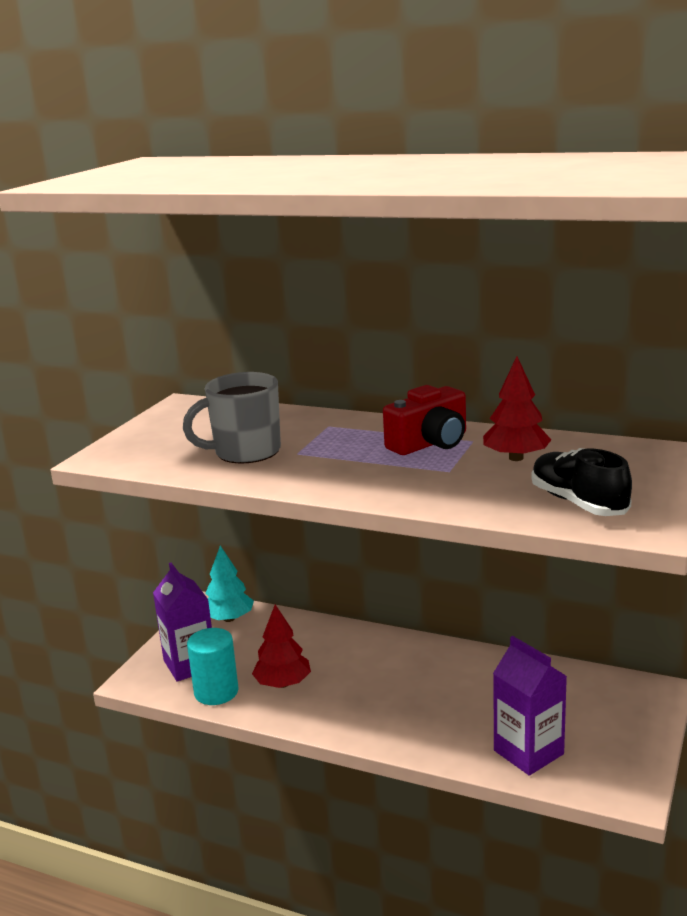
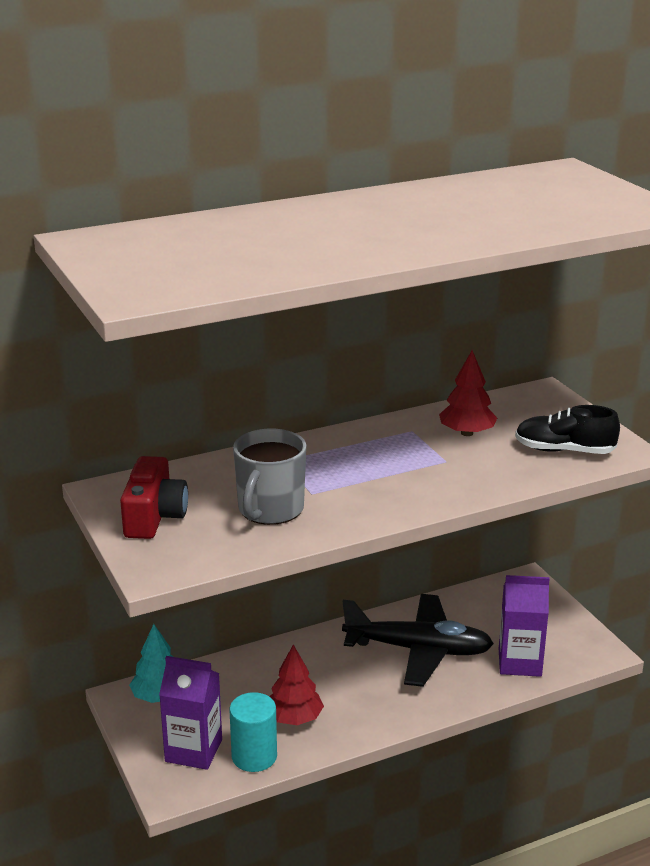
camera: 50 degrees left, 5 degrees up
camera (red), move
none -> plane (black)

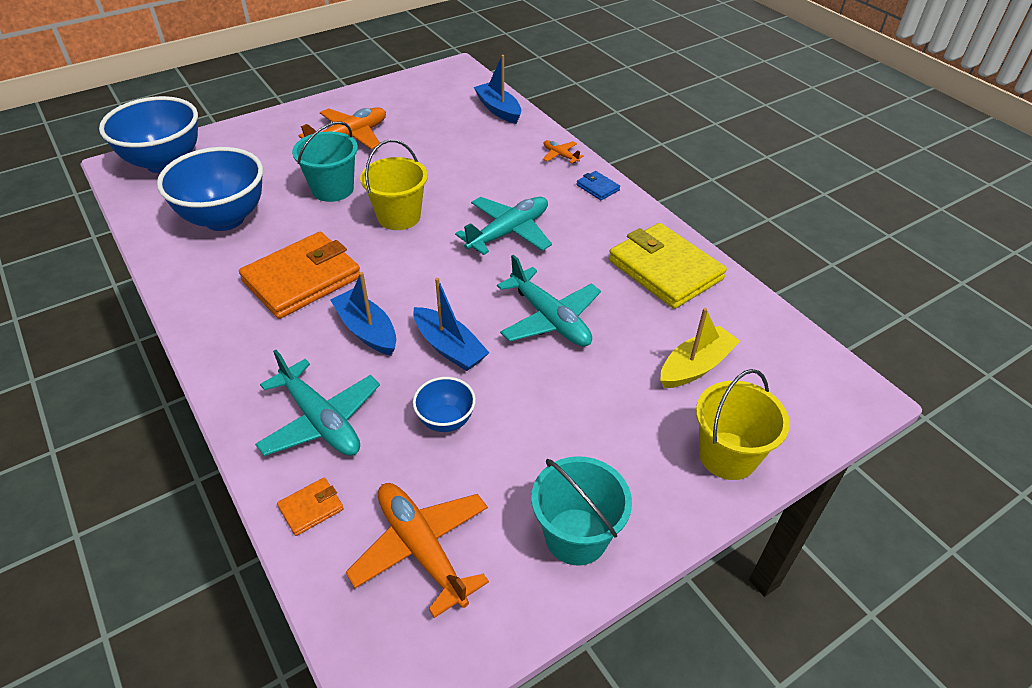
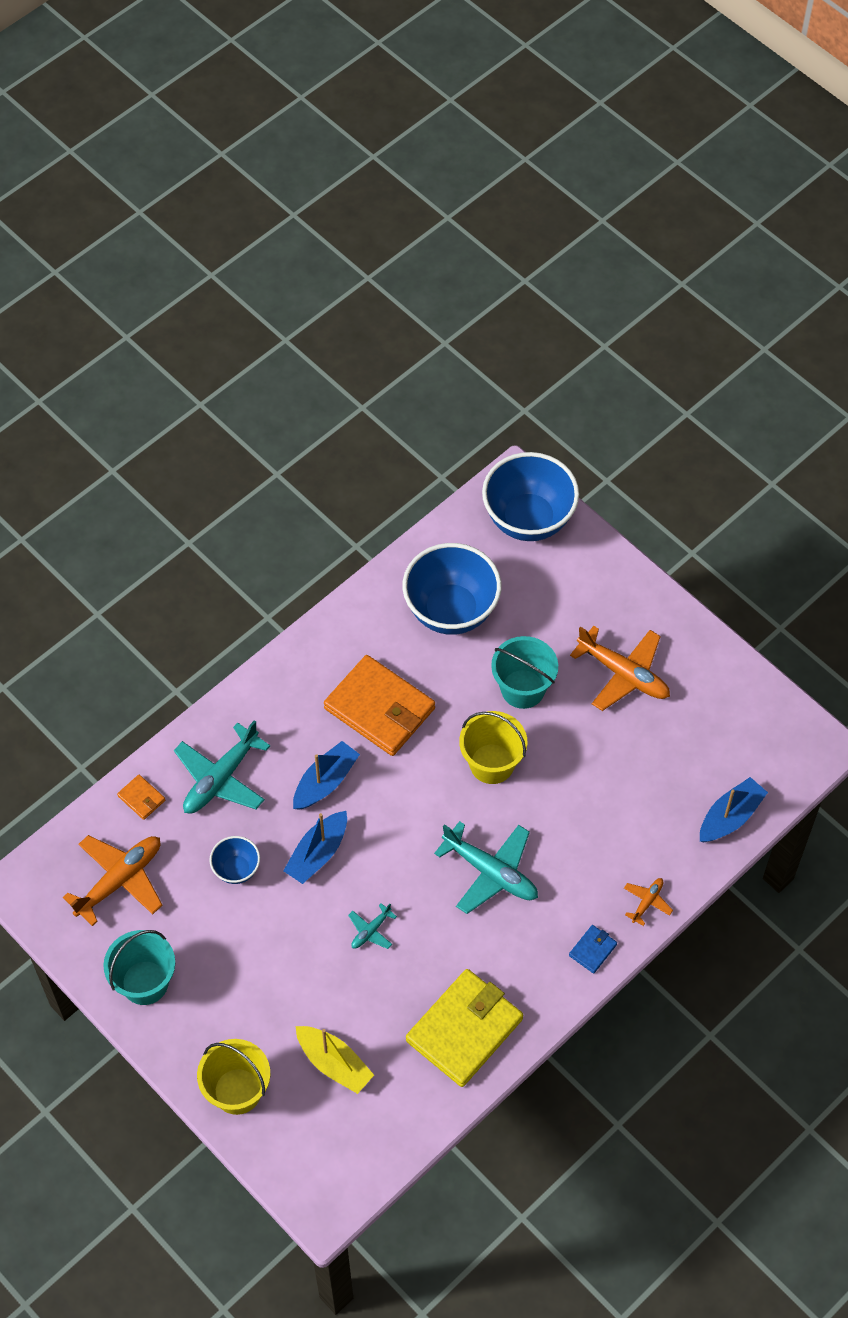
camera: 80 degrees right, 15 degrees up
plane (turquoise) (3rd from left in the first image) -> plane (turquoise) (2nd from left), x0.49

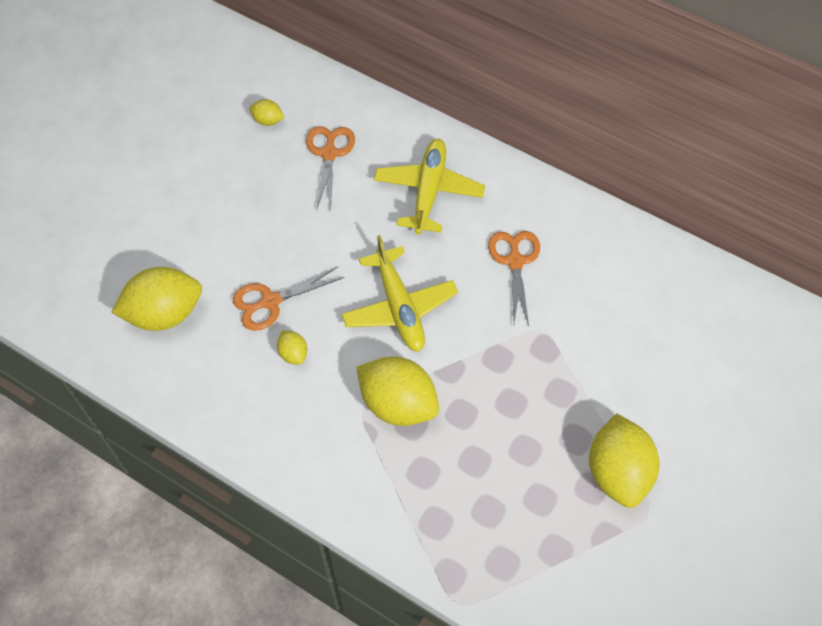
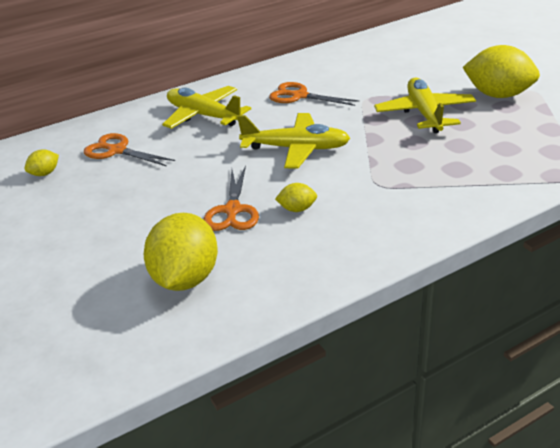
camera: 60 degrees left, 25 degrees down
none -> plane (yellow) (3rd from left)
lemon (yellow) (4th from left) -> none

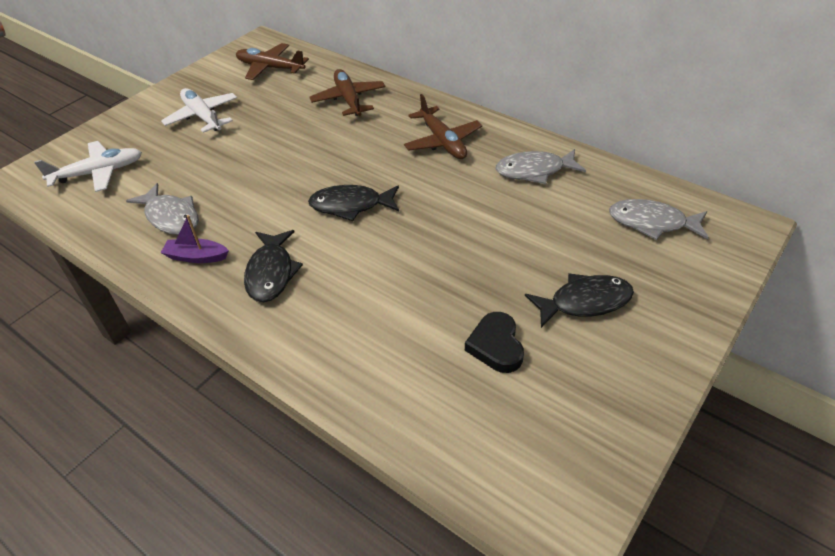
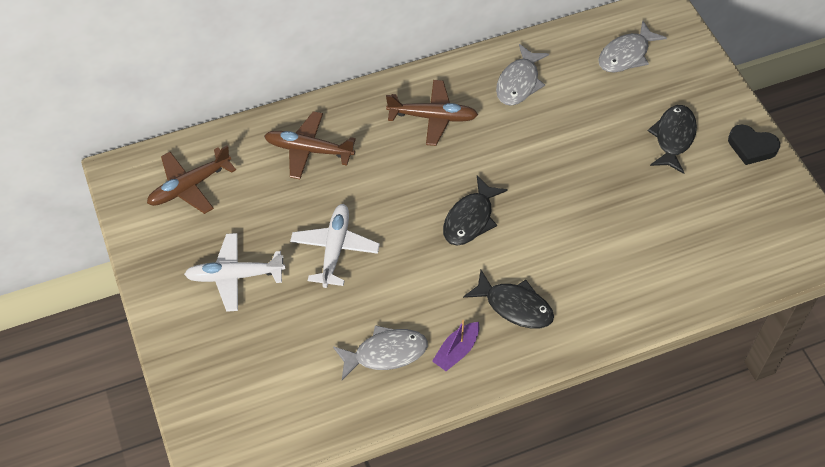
camera: 60 degrees left, 10 degrees up
plane (white) (1st from left in the first image) -> plane (white) (2nd from left), move
heart (black), move

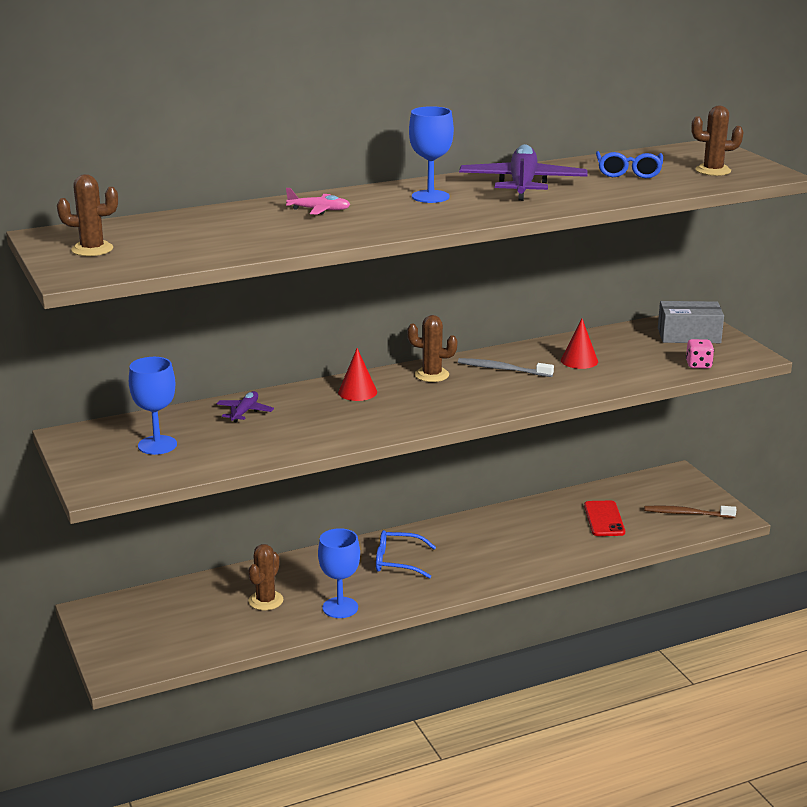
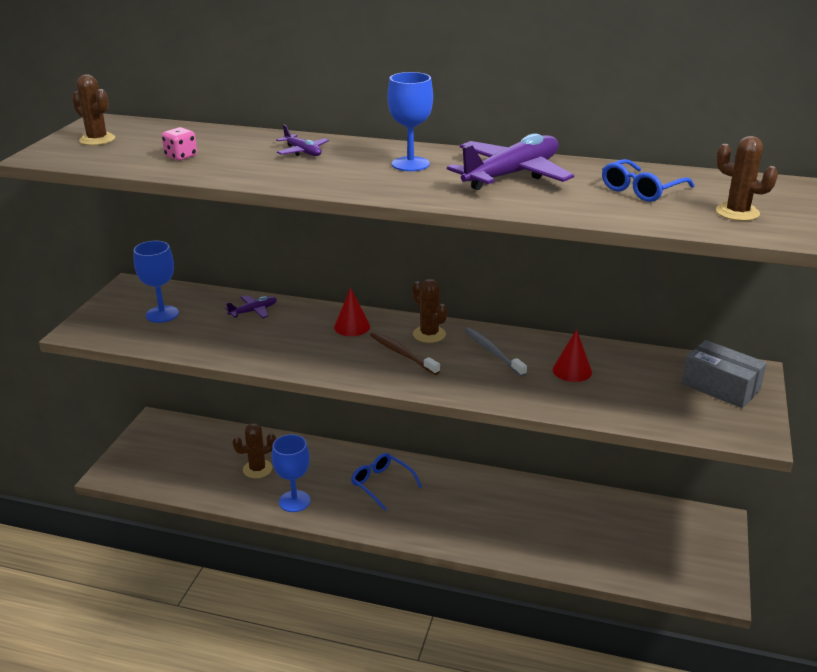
camera: 40 degrees right, 5 degrees up
dice (pink), move
plane (pink) -> plane (purple) (2nd from left)
toothbrush (brown), move
phone (red) -> none

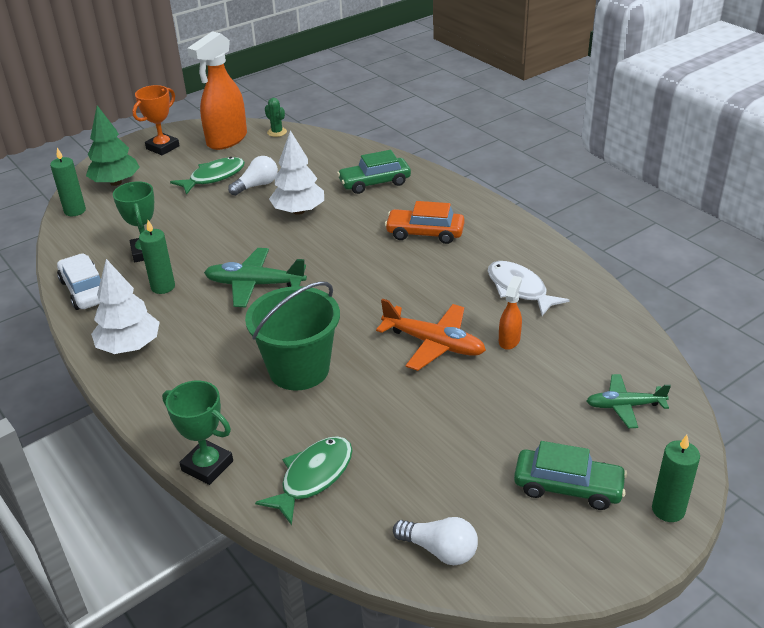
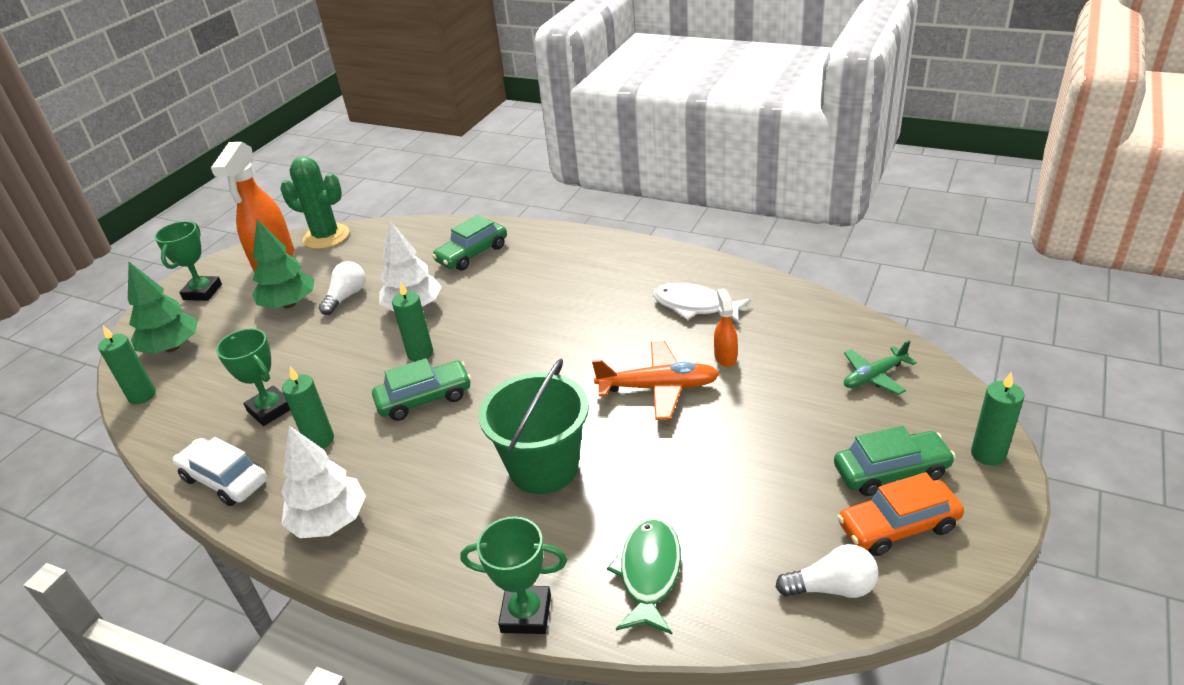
camera: 25 degrees left, 0 degrees up
trophy (orange) -> trophy (green) (1st from left)
fish (green) (1st from left) -> tree (green) (2nd from left)
cactus (green), x2.07
plane (green) (1st from left) -> car (green) (1st from left)
none -> candle (green) (3rd from left)
car (orange), move

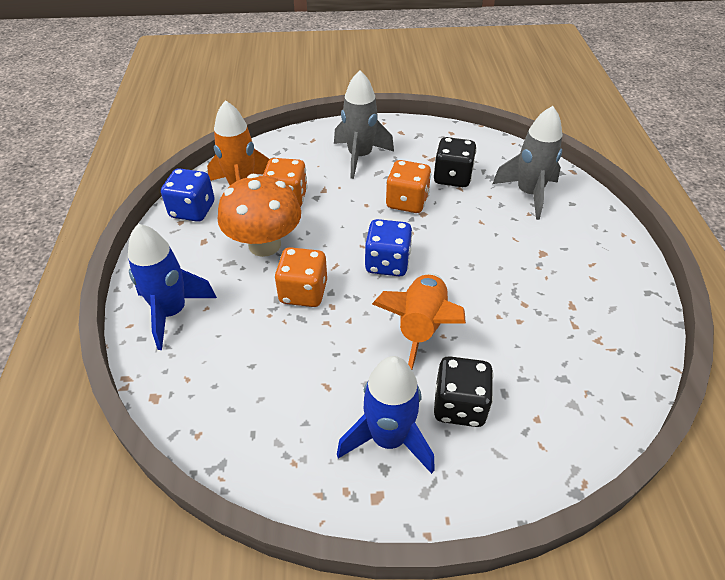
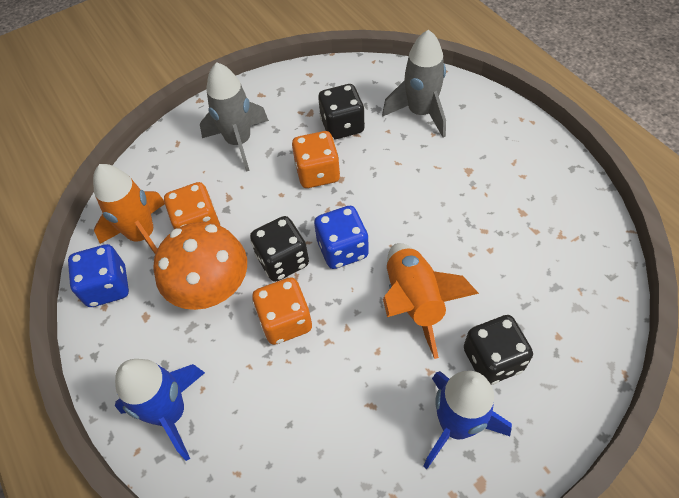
camera: 25 degrees left, 10 degrees up
none -> dice (black) (1st from left)

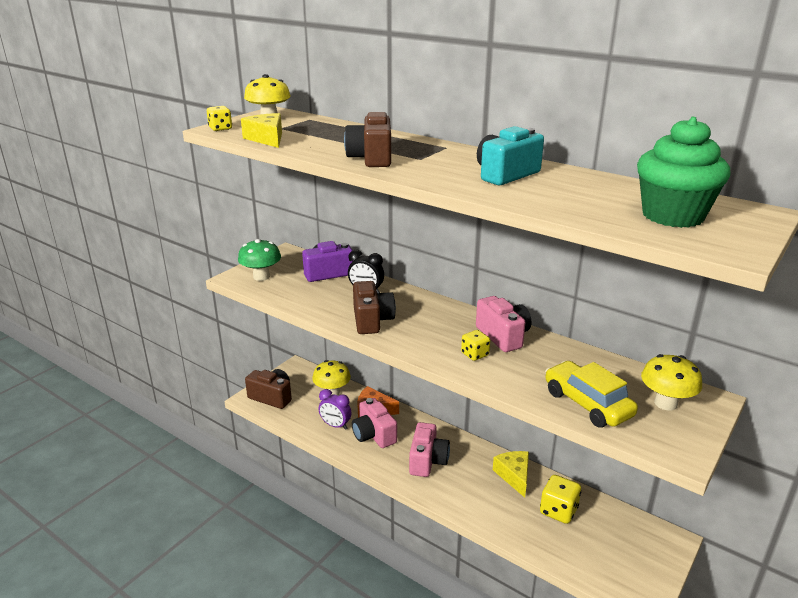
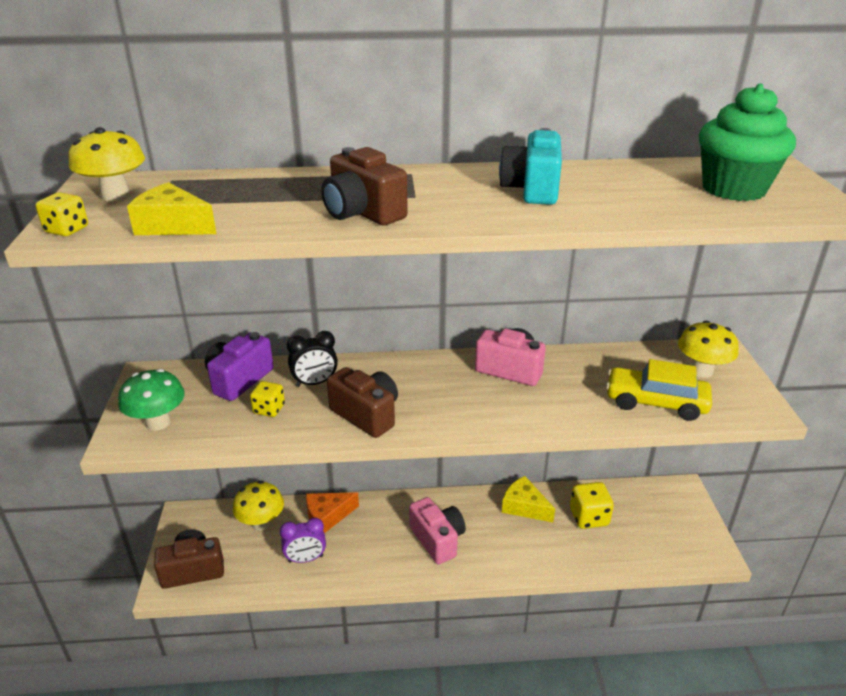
camera: 40 degrees left, 5 degrees up
dice (yellow) (2nd from left), move
camera (pink) (1st from left) -> none

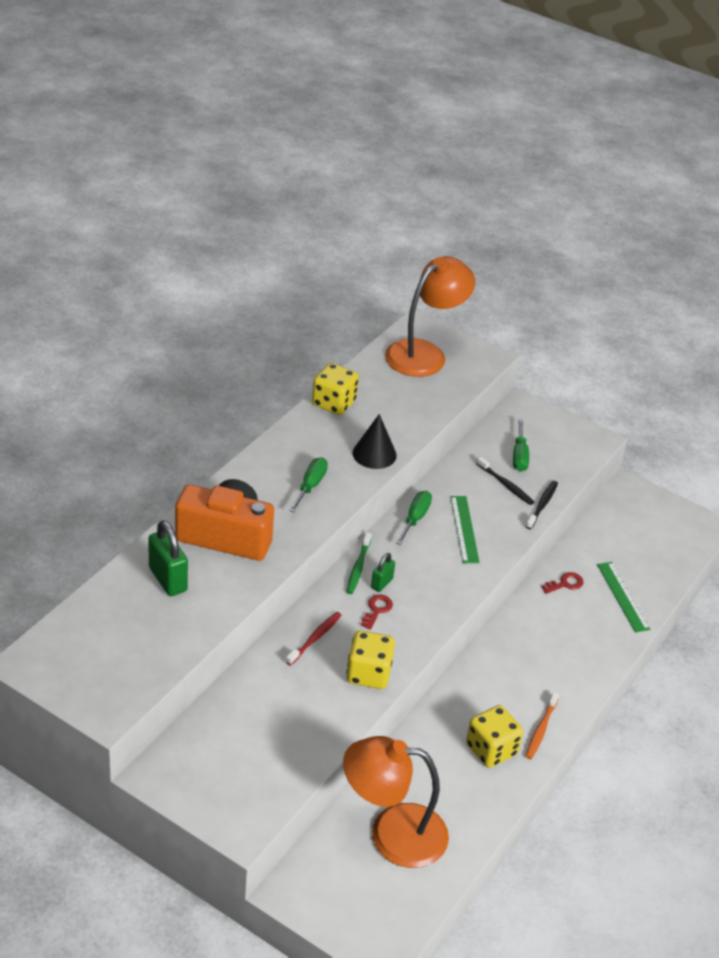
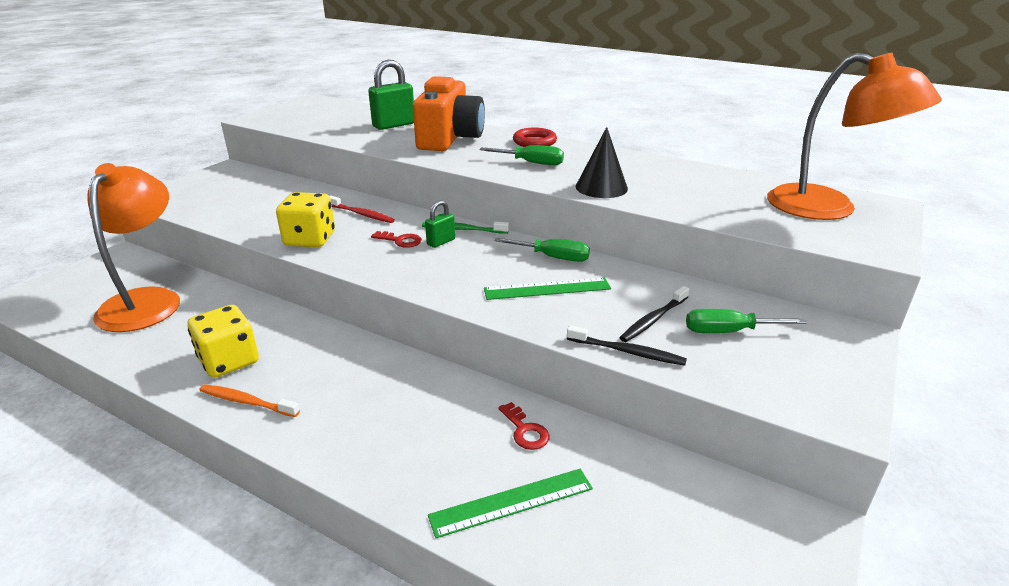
camera: 90 degrees right, 10 degrees down
padlock (green) (2nd from left), 75 degrees counterclockwise
none -> ring (red)
dice (yellow) (1st from left) -> none

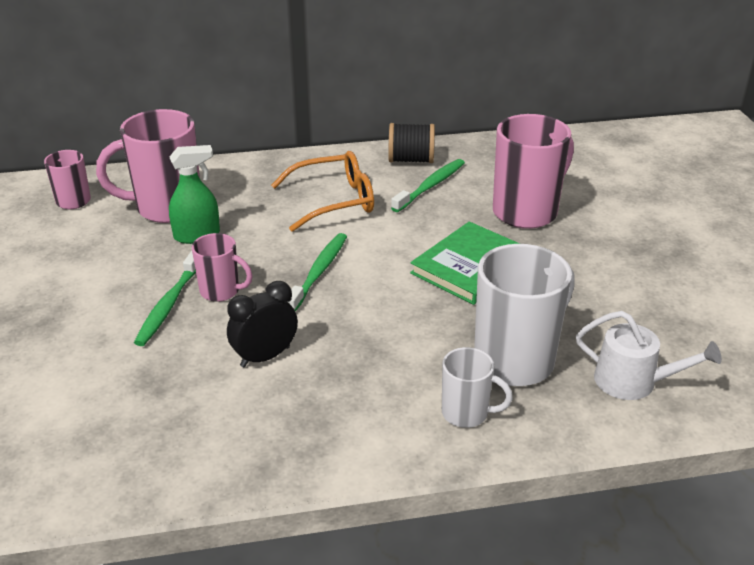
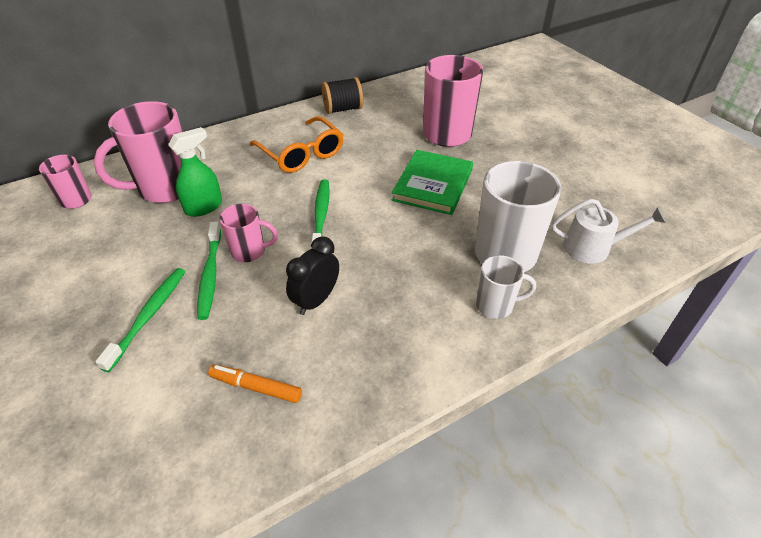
camera: 20 degrees left, 10 degrees up
toothbrush (green) (3rd from left in the first image) -> toothbrush (green) (1st from left), move
none -> marker (orange)
glasses (orange), 90 degrees clockwise

